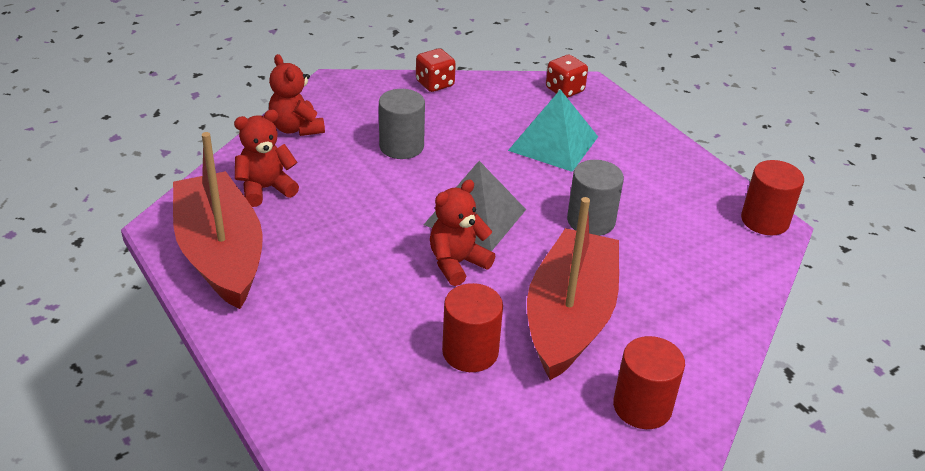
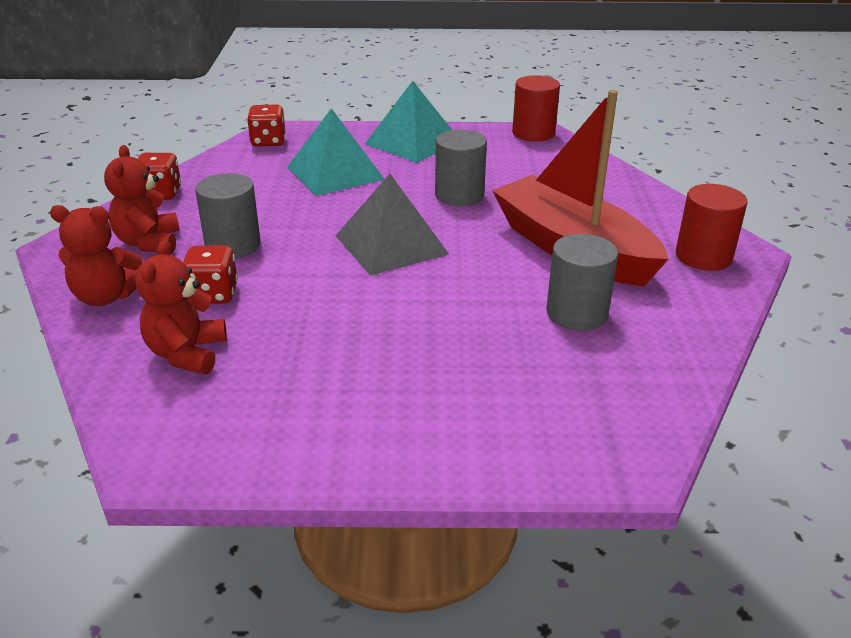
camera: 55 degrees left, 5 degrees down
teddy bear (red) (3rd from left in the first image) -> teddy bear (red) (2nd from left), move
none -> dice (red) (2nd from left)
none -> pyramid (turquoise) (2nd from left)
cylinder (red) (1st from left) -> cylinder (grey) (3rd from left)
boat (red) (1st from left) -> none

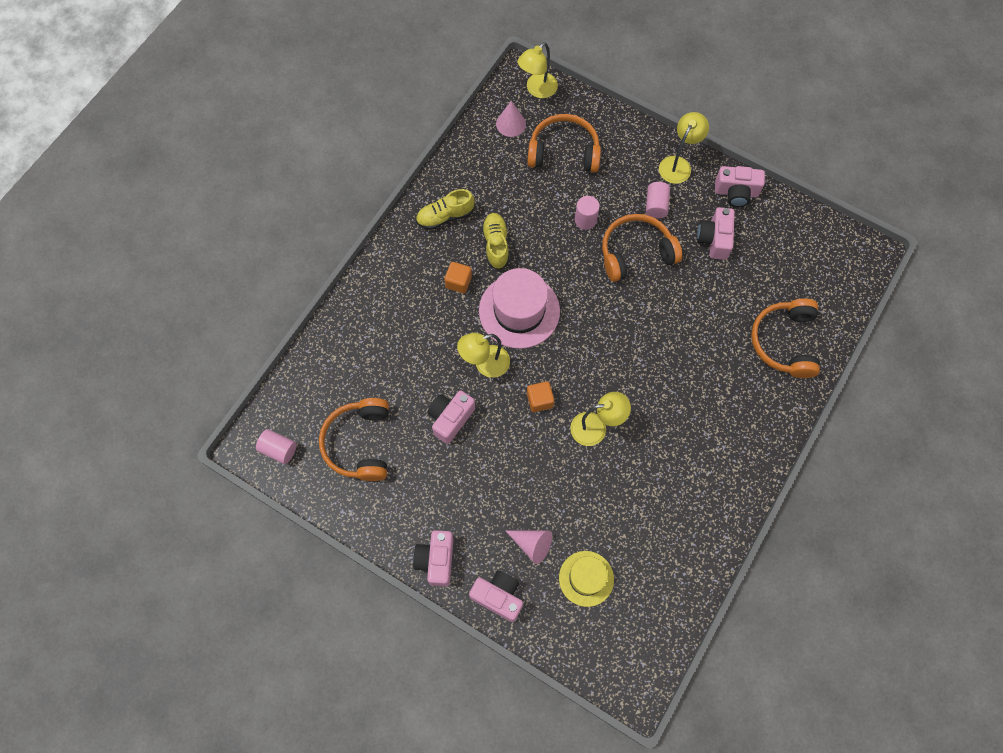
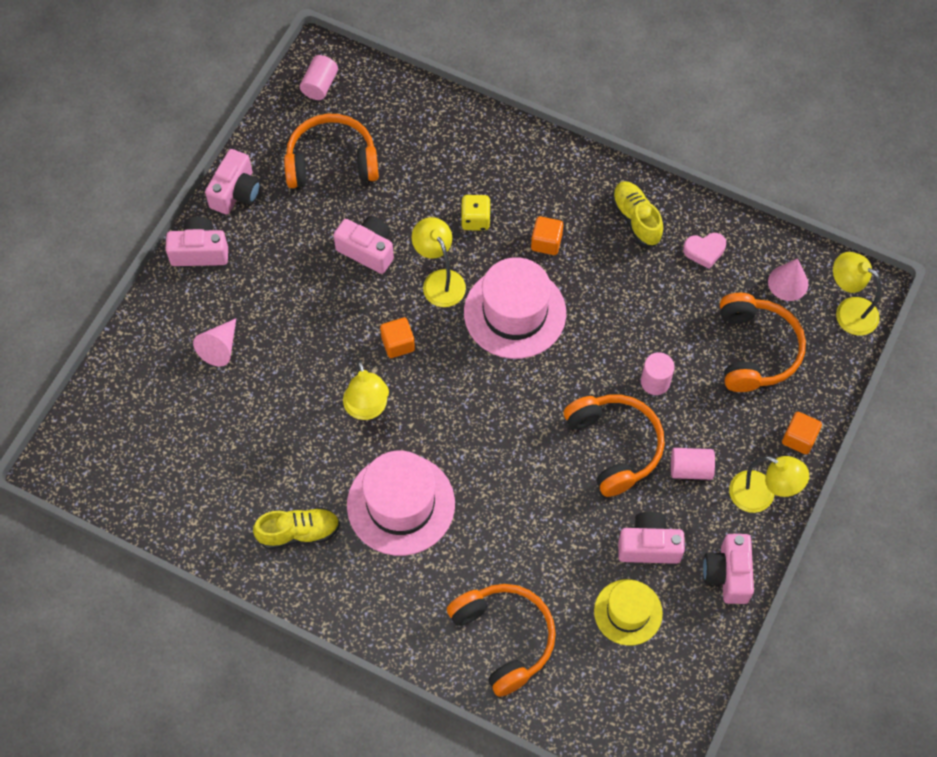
camera: 85 degrees right, 5 degrees down
camera (pink) (3rd from left in the first image) -> camera (pink) (2nd from left), move
shoe (yellow) (2nd from left in the first image) -> shoe (yellow) (1st from left), move
none -> hat (pink) (1st from left)
headphones (orange) (4th from left in the first image) -> headphones (orange) (2nd from left), 60 degrees clockwise
none -> dice (yellow)
hat (yellow), move
none -> heart (pink)
none -> cube (orange) (3rd from left)

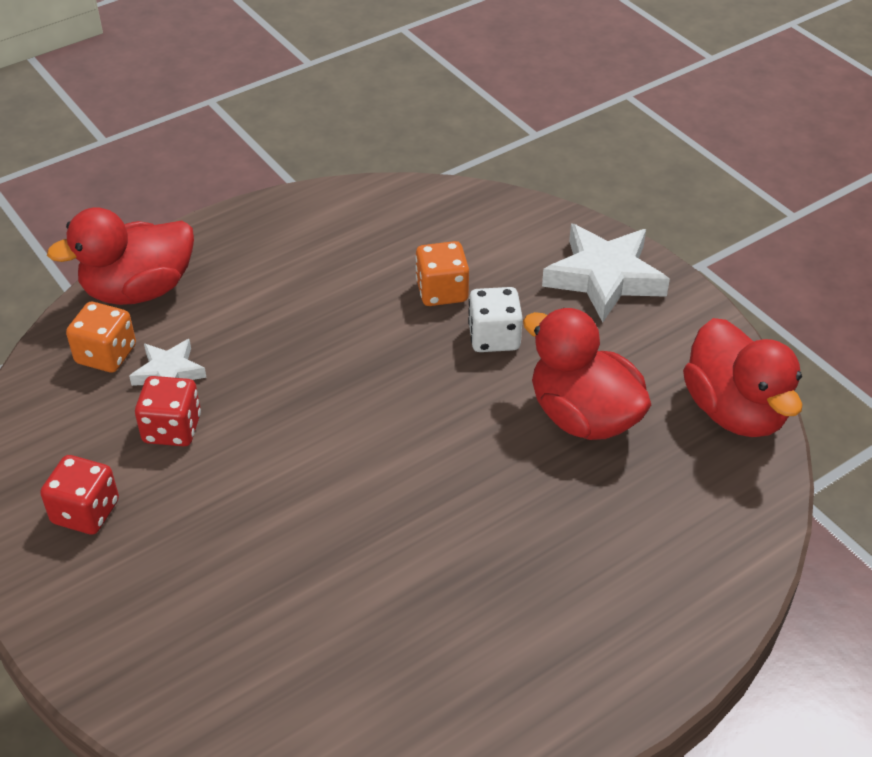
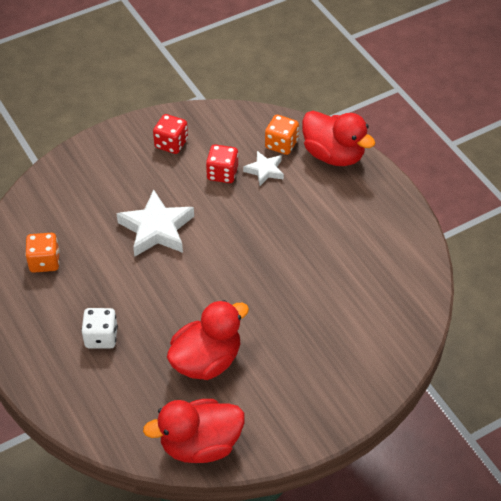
camera: 95 degrees right, 5 degrees up
dice (orange) (2nd from left in the first image) -> dice (orange) (1st from left), move
dice (white), move
star (white) (2nd from left in the first image) -> star (white) (1st from left), move
duck (red) (1st from left in the first image) -> duck (red) (3rd from left), 150 degrees clockwise

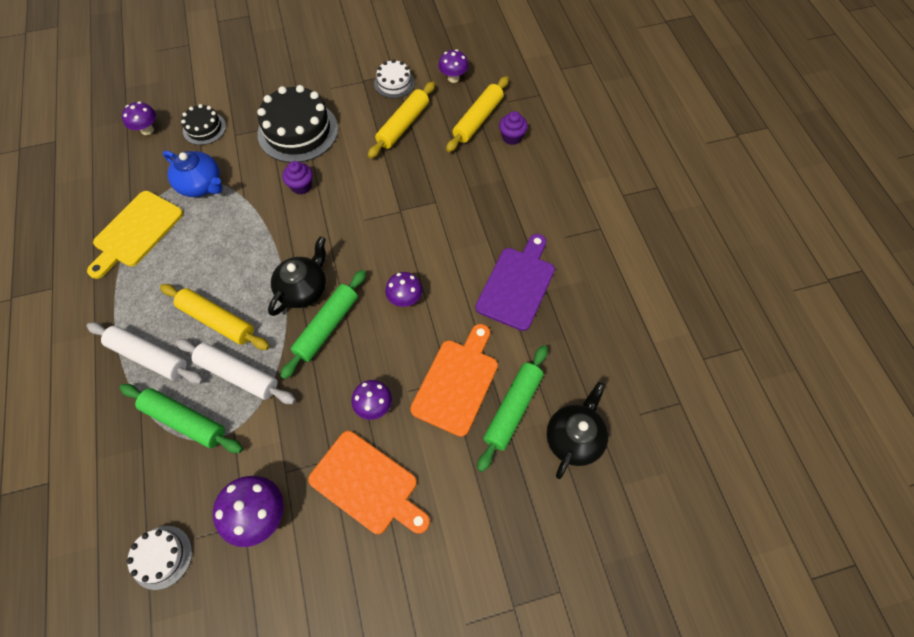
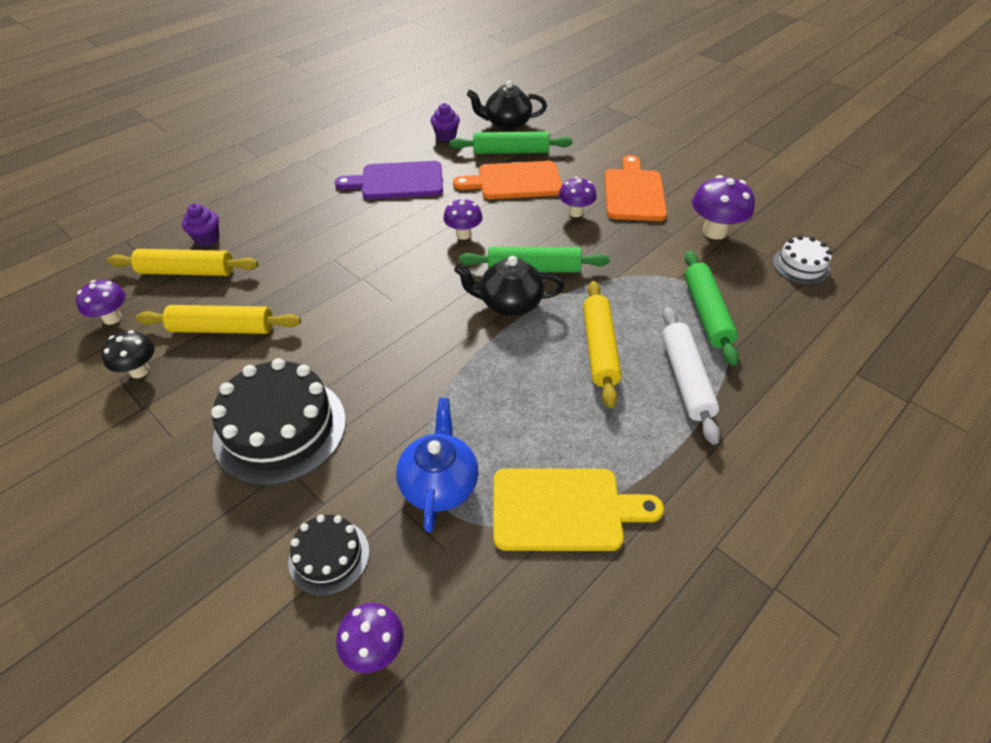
camera: 120 degrees left, 15 degrees down
cake (white) (2nd from left) -> mushroom (black)
cupcake (purple) (1st from left in the first image) -> cupcake (purple) (2nd from left), move
rolling pin (white) (2nd from left) -> none

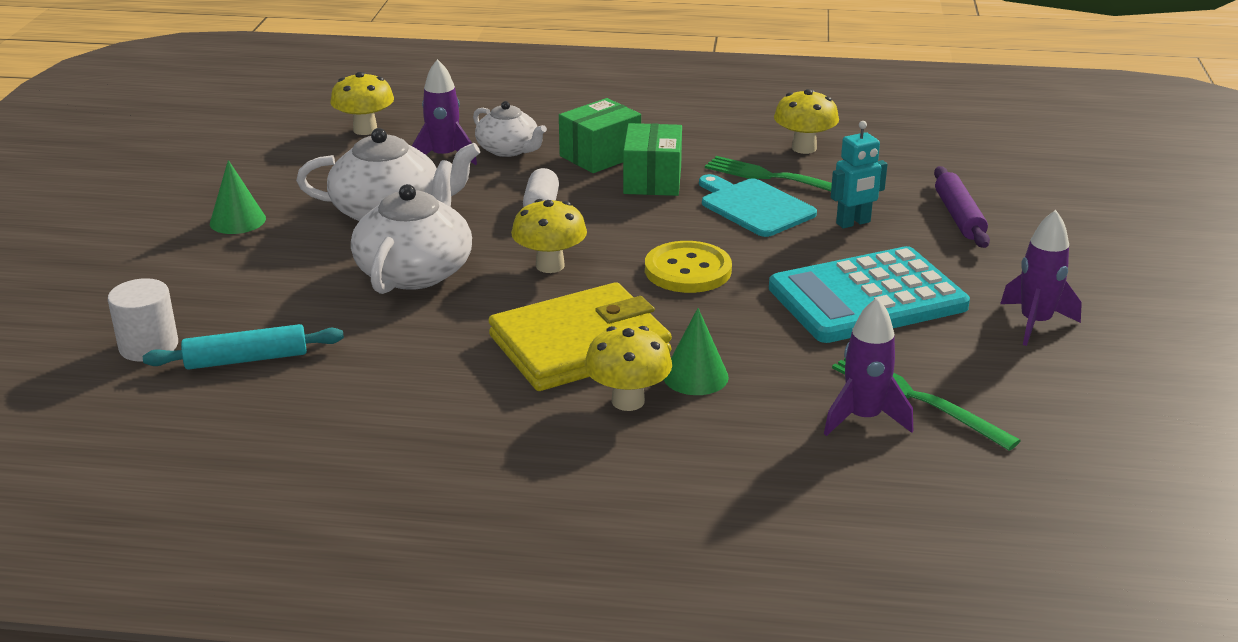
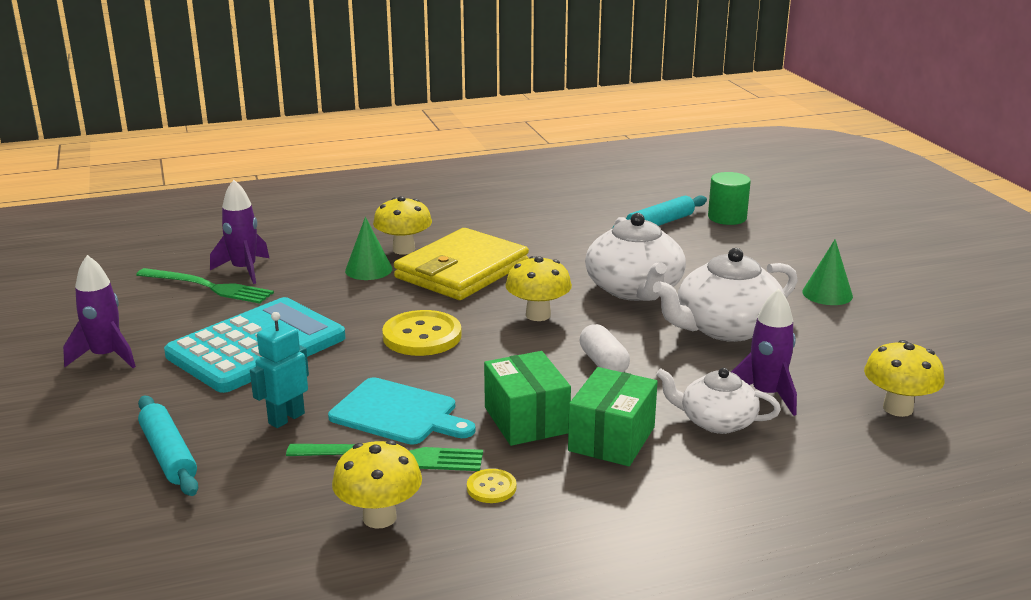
camera: 155 degrees right, 5 degrees down
rolling pin (purple) -> rolling pin (turquoise) (1st from left)
none -> button (yellow) (2nd from left)
cylinder (white) -> cylinder (green)

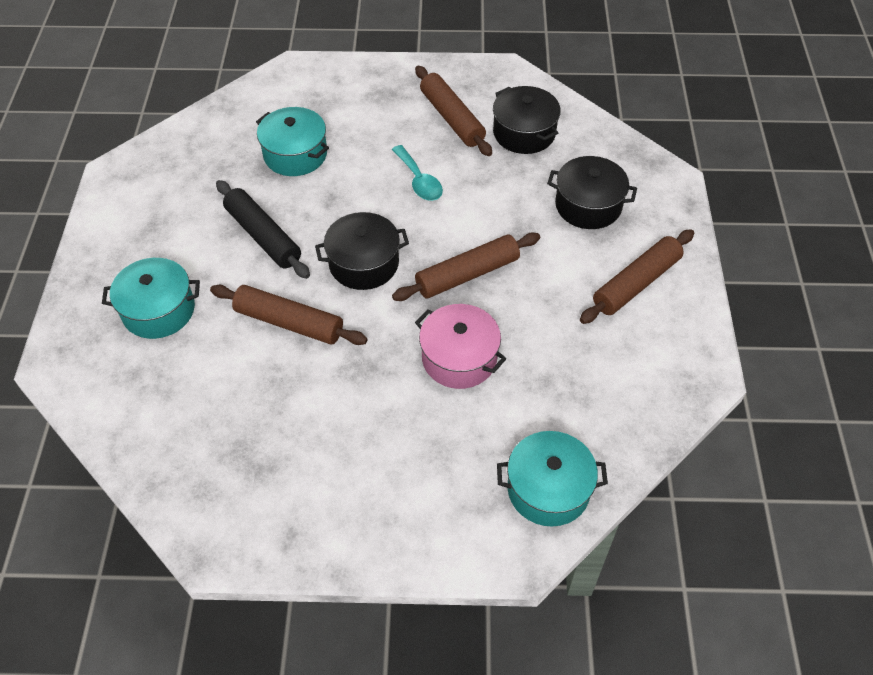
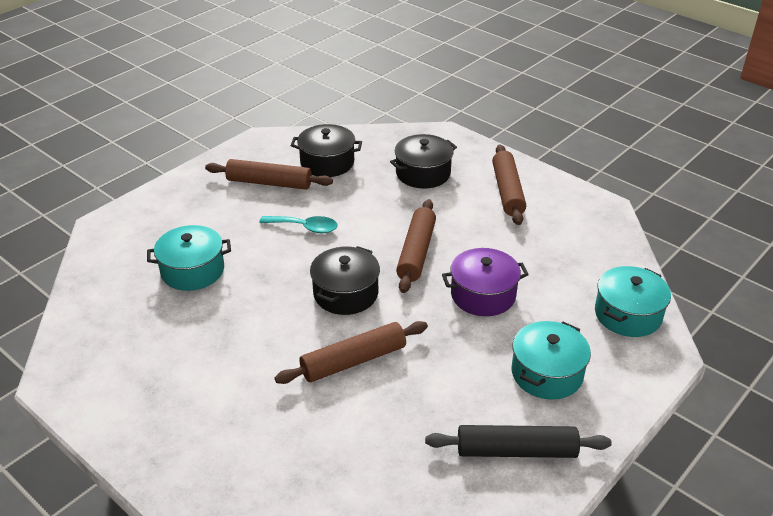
camera: 50 degrees left, 15 degrees down
rolling pin (black), move
pot (pink) -> pot (purple)
pot (turquoise) (1st from left in the first image) -> pot (turquoise) (2nd from left), move

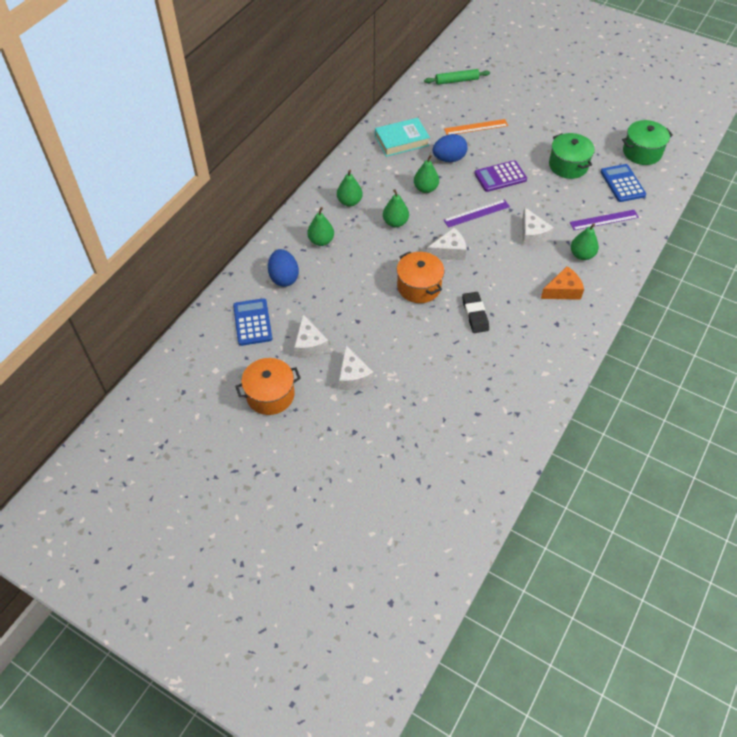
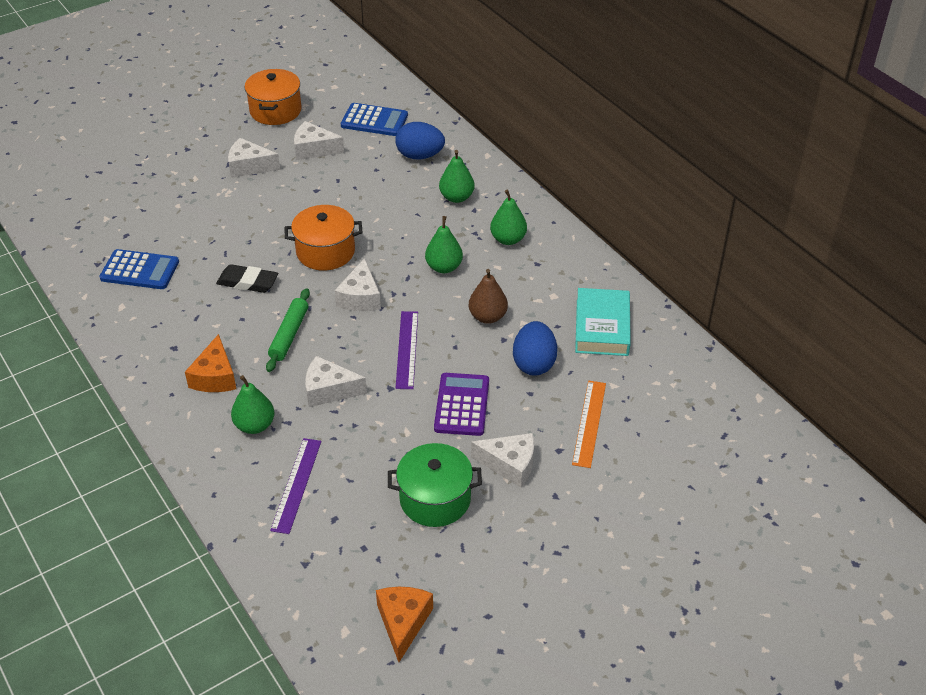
camera: 115 degrees right, 10 degrees down
calculator (blue) (2nd from left in the first image) -> calculator (blue) (1st from left), move
rolling pin (green), move
pot (green) (2nd from left) -> cheese (orange) (2nd from left)
pear (green) (4th from left) -> pear (brown)
none -> cheese (white) (5th from left)

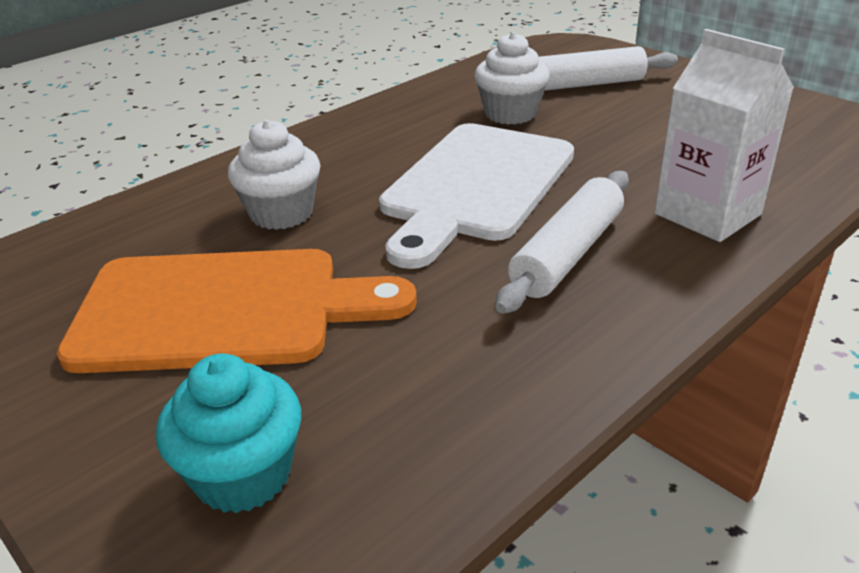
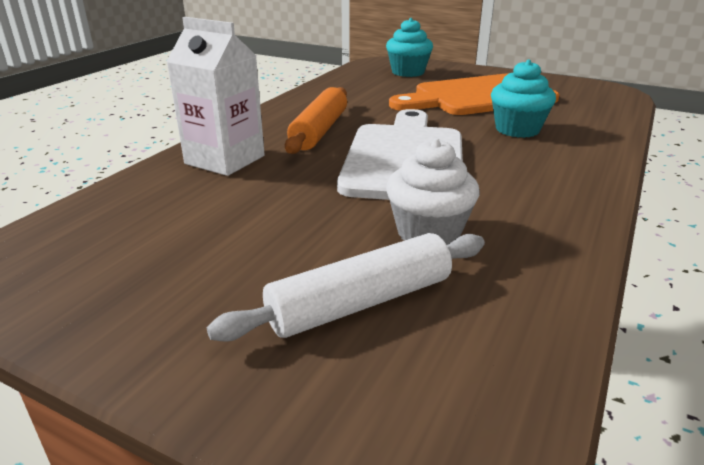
camera: 160 degrees right, 5 degrees down
rolling pin (white) (1st from left) -> rolling pin (orange)
cupcake (white) (1st from left) -> cupcake (turquoise) (2nd from left)

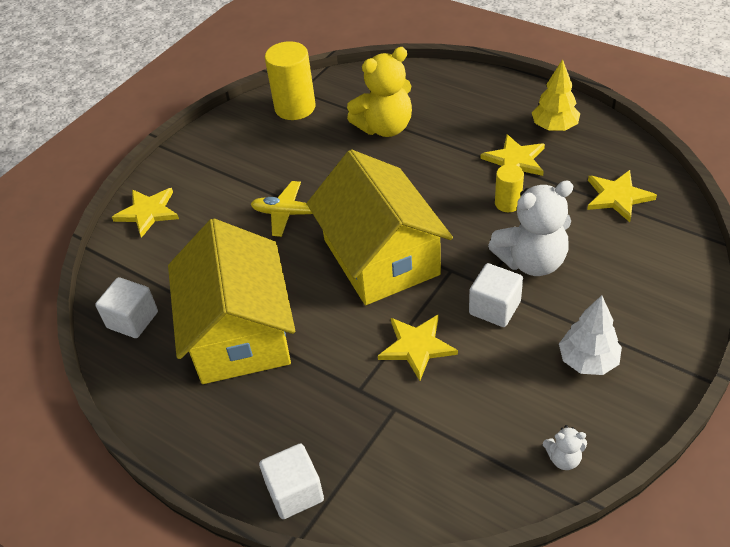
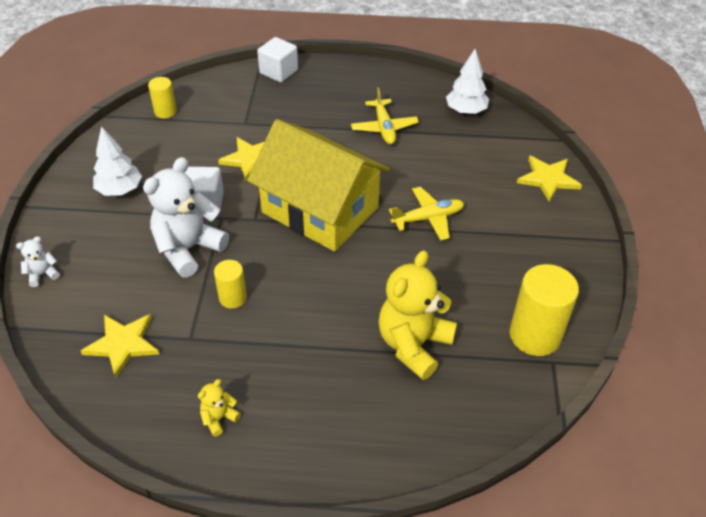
camera: 145 degrees right, 0 degrees up
teddy bear (white) (2nd from left in the first image) -> teddy bear (white) (1st from left), move
none -> cylinder (yellow) (1st from left)
tree (yellow) -> teddy bear (yellow) (1st from left)
house (yellow) (1st from left) -> plane (yellow) (1st from left)
cube (white) (1st from left) -> tree (white) (2nd from left)
star (yellow) (3rd from left) -> none

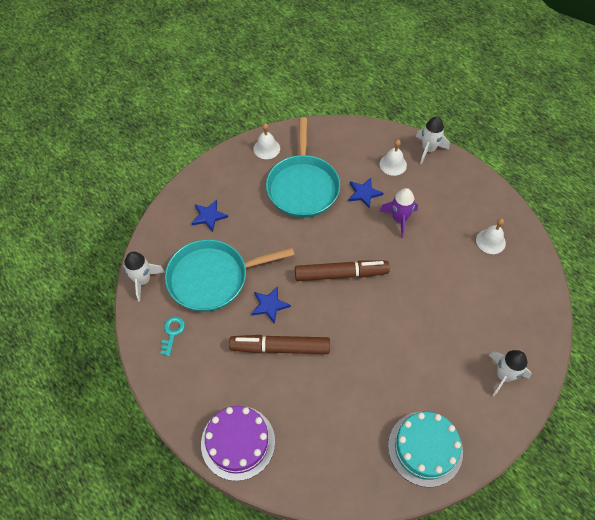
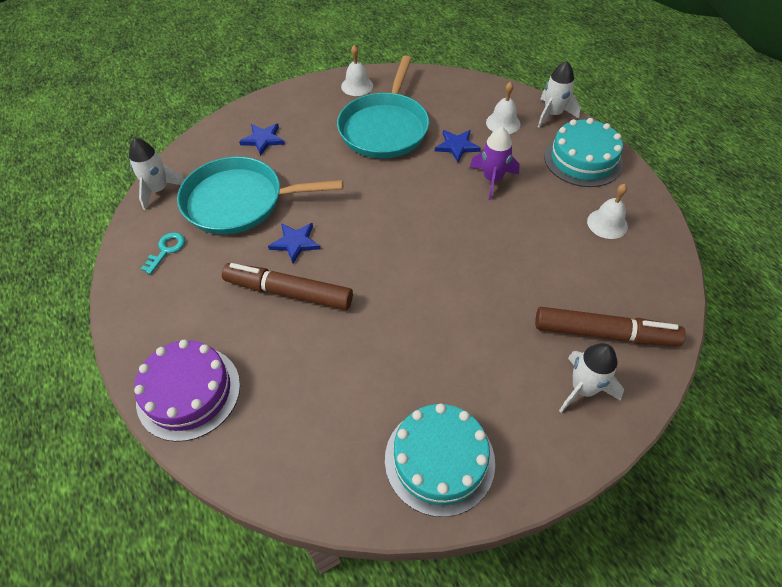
camera: 15 degrees right, 5 degrees down
marker (brown) (2nd from left), move
none -> cake (turquoise) (2nd from left)

